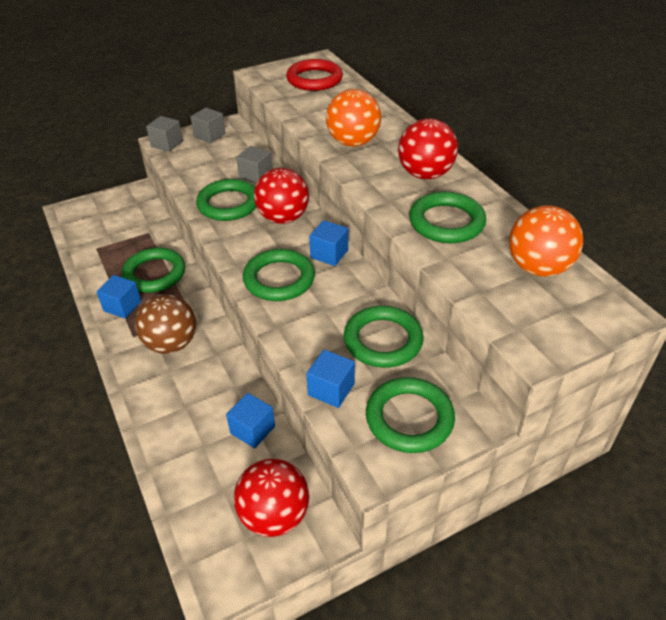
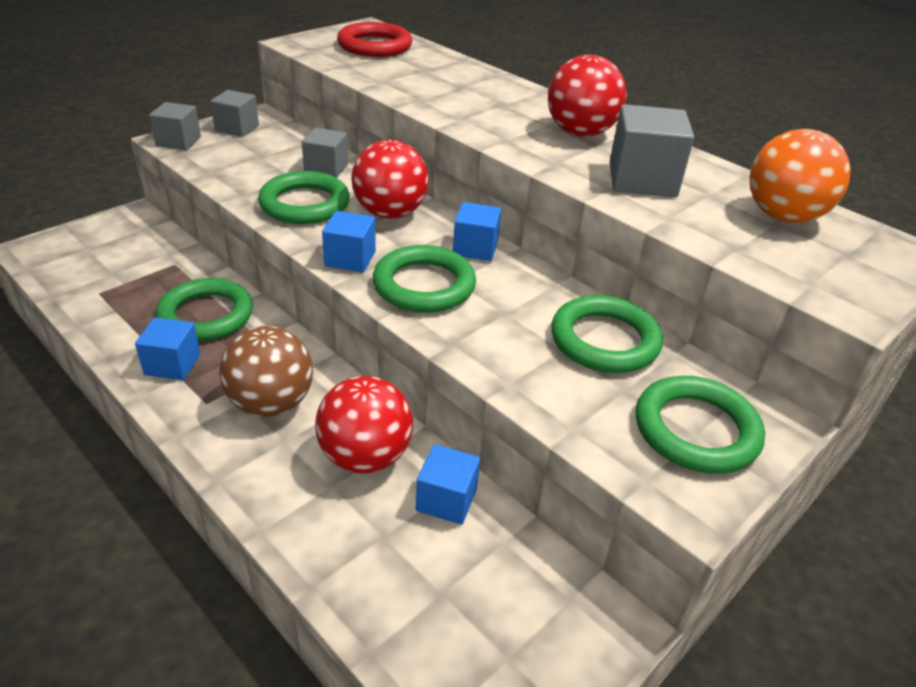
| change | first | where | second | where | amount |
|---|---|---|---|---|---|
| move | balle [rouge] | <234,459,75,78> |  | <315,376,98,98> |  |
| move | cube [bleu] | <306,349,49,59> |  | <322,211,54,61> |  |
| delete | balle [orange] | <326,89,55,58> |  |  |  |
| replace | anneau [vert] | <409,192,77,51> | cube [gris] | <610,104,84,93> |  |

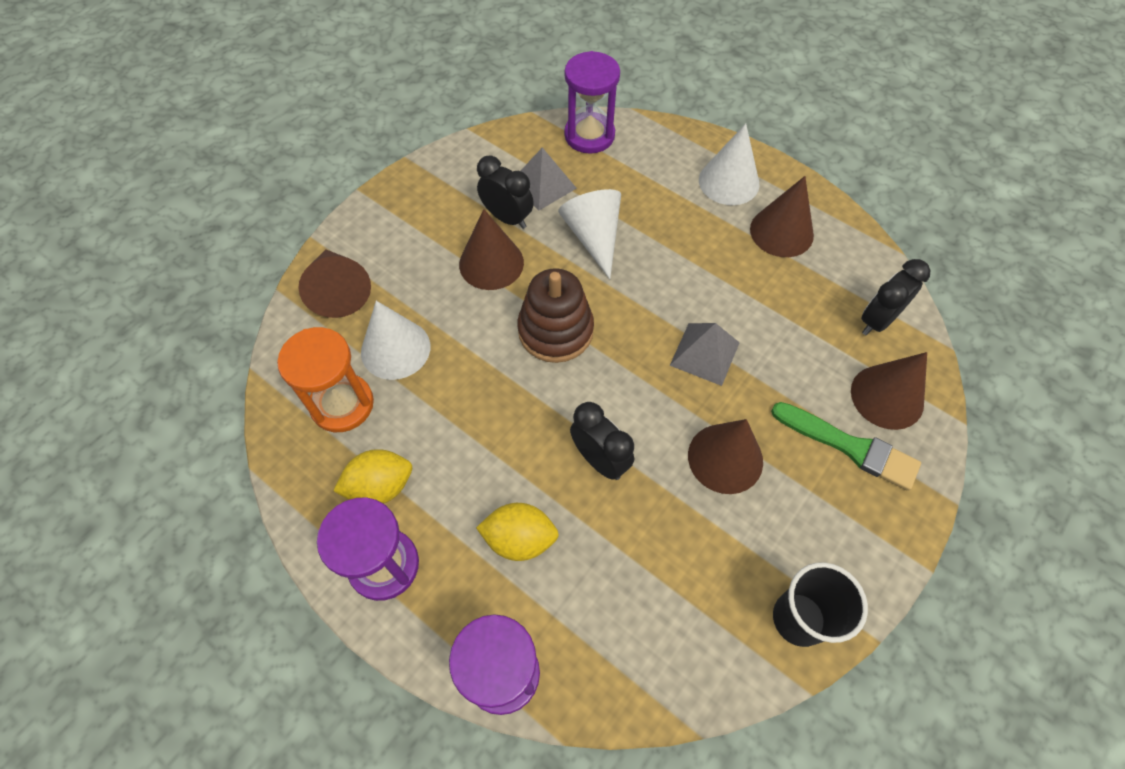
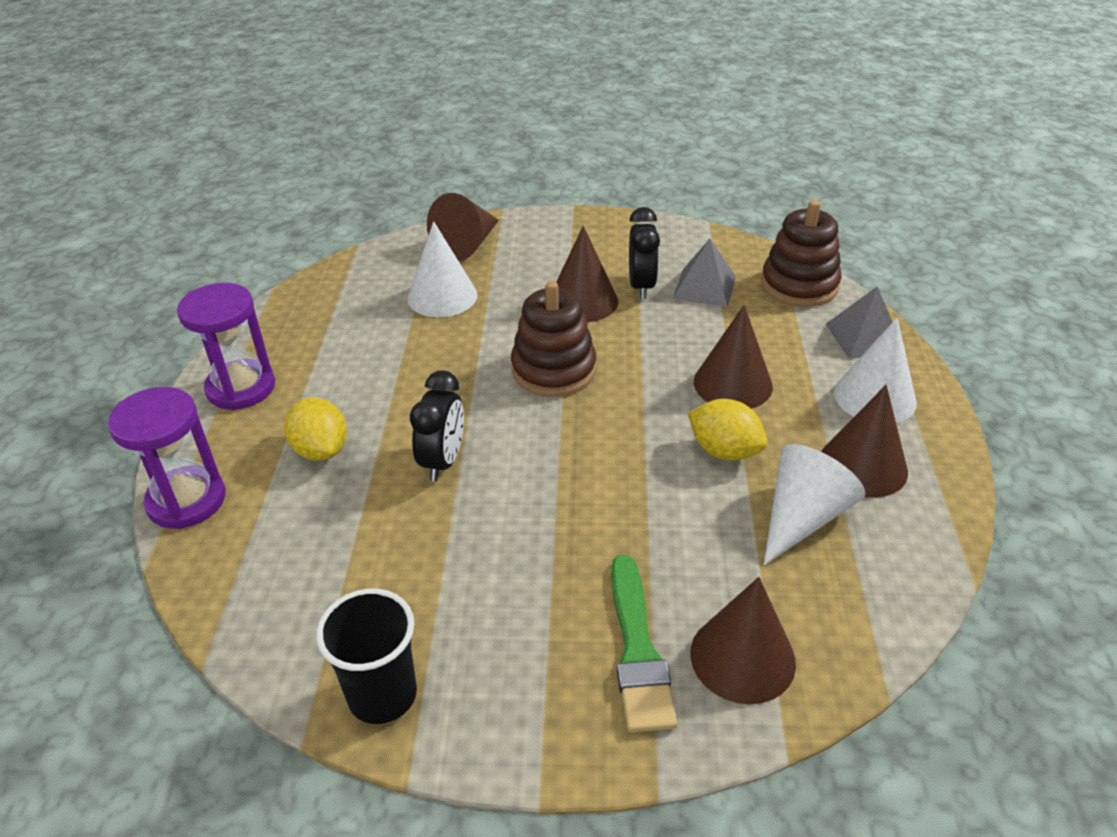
| change | first | where | second | where | amount |
|---|---|---|---|---|---|
| delete | sablier [orange] | <277,327,97,105> |  |  |  |
| move | citron [jaune] | <333,449,79,55> |  | <688,399,80,62> |  |
| move | cône [blanc] | <558,189,63,90> |  | <764,444,101,121> |  |
| replace | sablier [violet] | <564,51,56,103> | jouet à empiler [marron] | <761,200,81,107> |  |
| move | pyramide [gris] | <670,323,70,63> |  | <826,287,66,72> |  |
| move | cône [marron] | <688,419,75,75> |  | <694,305,79,103> |  |
| delete | réveil [noir] | <861,259,69,77> |  |  |  |

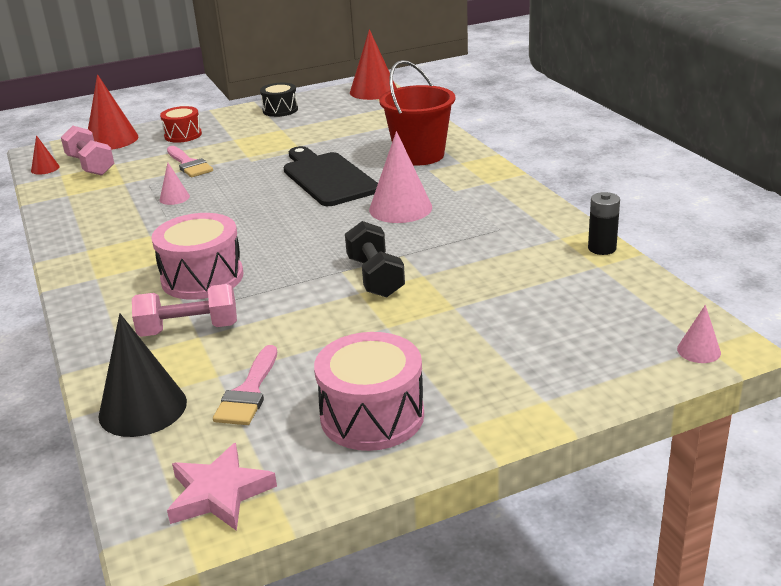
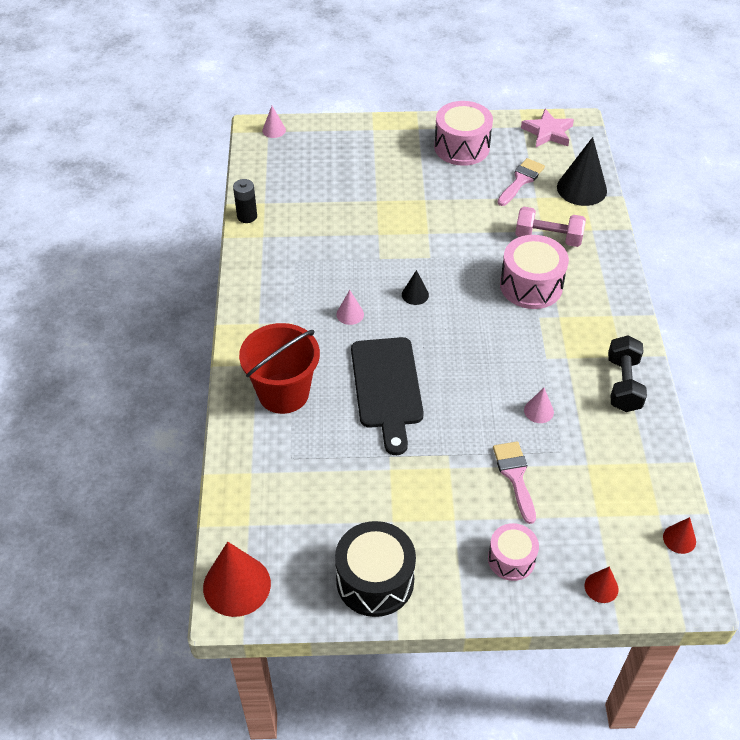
| change | first | where | second | where | amount |
|---|---|---|---|---|---|
| delete | haltère [rose] | <61,126,54,50> |  |  |  |
| resize | cône [rouge] | <88,74,50,76> |  | <585,566,34,37> | x0.50 |
| recolor | tambour [rouge] | <160,106,42,37> | tambour [rose] | <488,523,51,58> |  |
| resize | tambour [noir] | <260,83,38,34> |  | <335,521,81,96> | x1.63 |
| move | haltère [noir] | <345,221,60,77> |  | <608,336,39,76> |  |
| resize | cône [rose] | <369,131,63,92> |  | <336,290,28,35> | x0.50 |
| insert |  |  | cône [noir] | <402,270,27,35> |  |

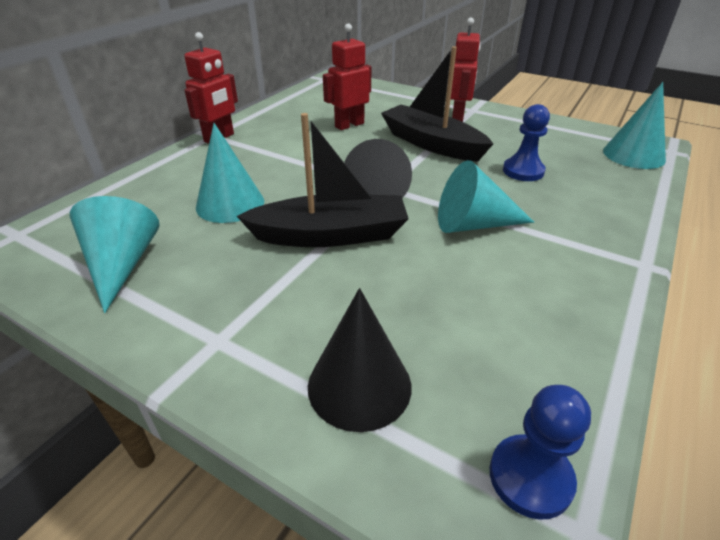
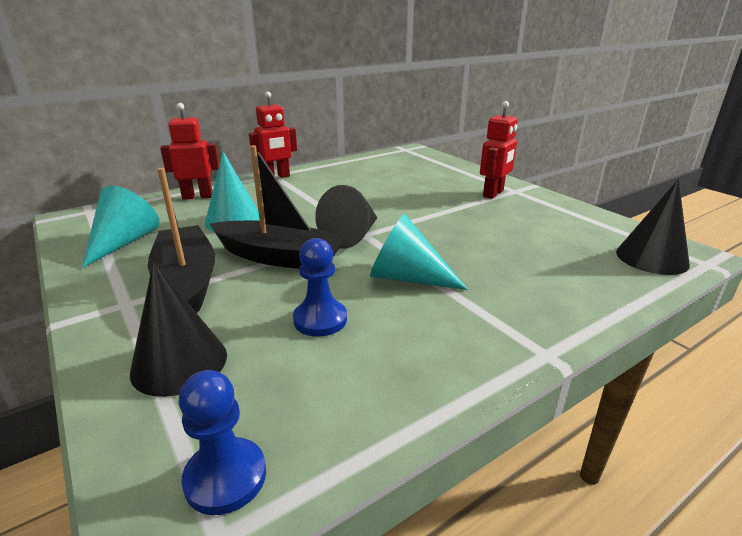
| change | first | where | second | where | amount |
|---|---|---|---|---|---|
| move | robot [rouge] | <323,23,49,107> |  | <160,103,59,97> |  |
| move | bateau [noir] | <381,46,112,116> |  | <148,168,67,145> |  |
| move | pion [bleu] | <503,104,47,77> |  | <293,238,54,99> |  |
| recolor | cône [turquoise] | <603,82,63,87> | cône [noir] | <616,179,74,96> |  |

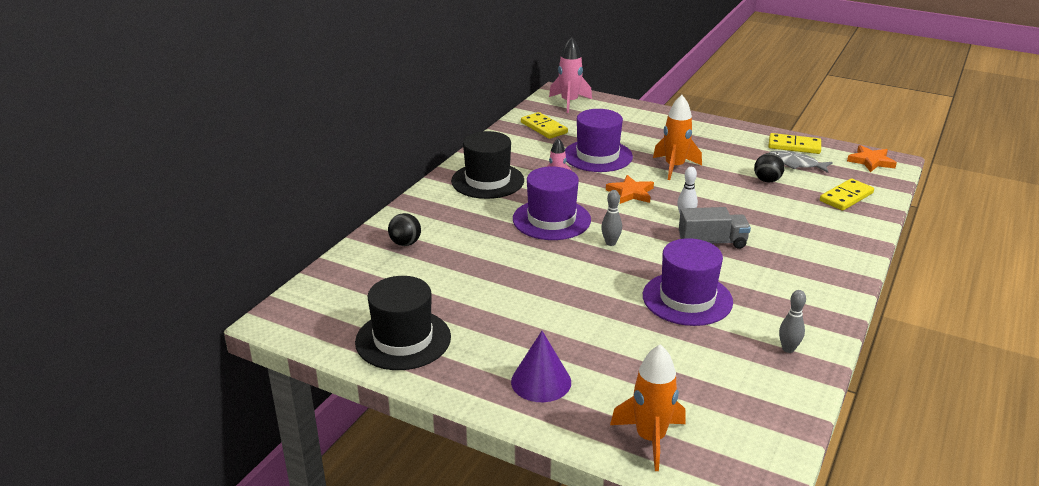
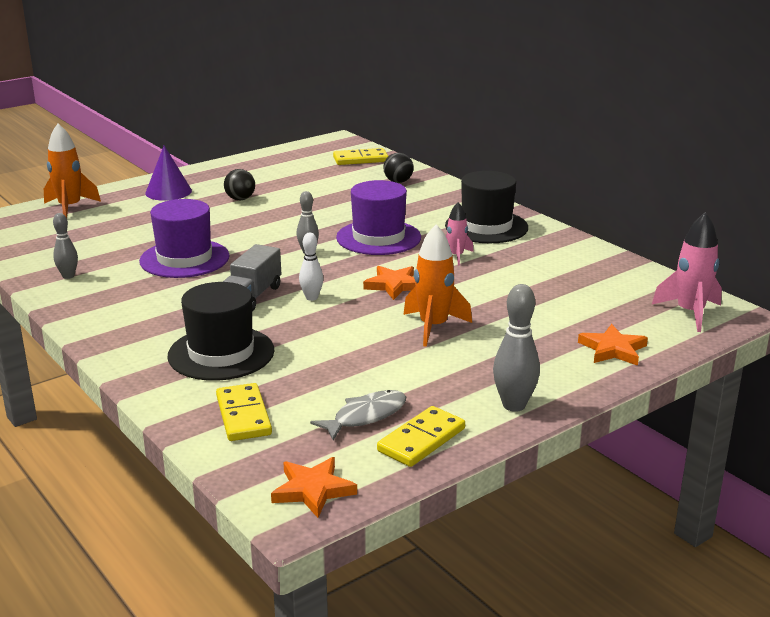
| change | first | where | second | where | amount |
|---|---|---|---|---|---|
| move | chapeau [noir] | <355,276,96,94> |  | <168,282,107,99> |  |
| move | domino [jaune] | <521,112,47,27> |  | <333,148,55,17> |  |
| delete | chapeau [violet] | <565,109,68,63> |  |  |  |
| move | balle [noir] | <754,153,31,29> |  | <224,169,31,31> |  |
| insert |  |  | quille [gris] | <493,284,47,128> |  |
| insert |  |  | étoile [orange] | <578,324,70,42> |  |

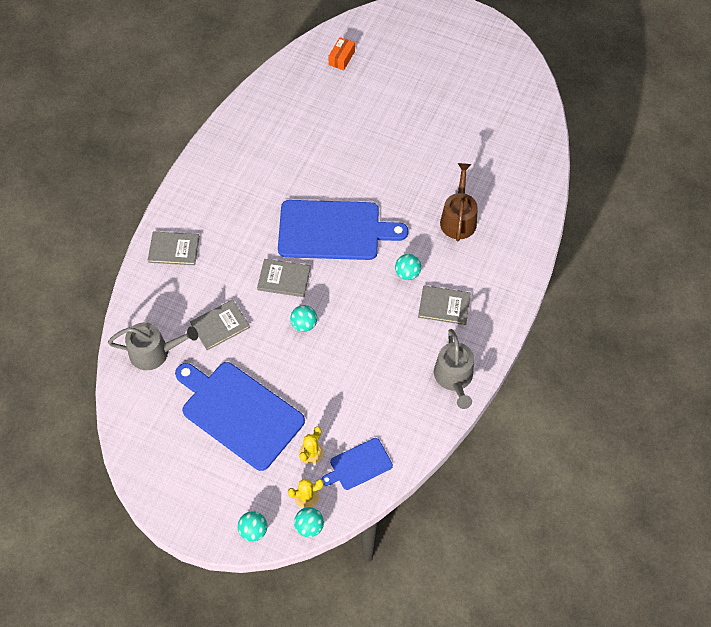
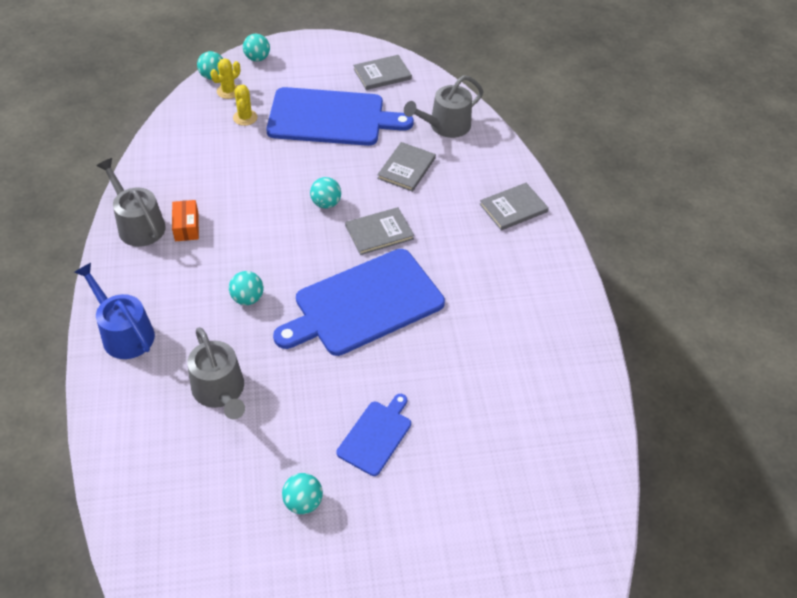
| change | first | where | second | where | amount |
|---|---|---|---|---|---|
| move | planche à découper [bleu] | <321,438,72,52> |  | <337,394,74,82> |  |
| move | boîte [orange] | <328,37,27,33> |  | <172,200,27,41> |  |
| move | livre [gris] | <418,285,53,40> |  | <353,55,59,35> |  |
| recolor | arrosoir [marron] | <440,163,38,79> | arrosoir [gris] | <187,327,58,92> |  |
| insert |  |  | arrosoir [bleu] | <74,263,81,96> |  |
| insert |  |  | balle [turquoise] | <282,473,41,41> |  |

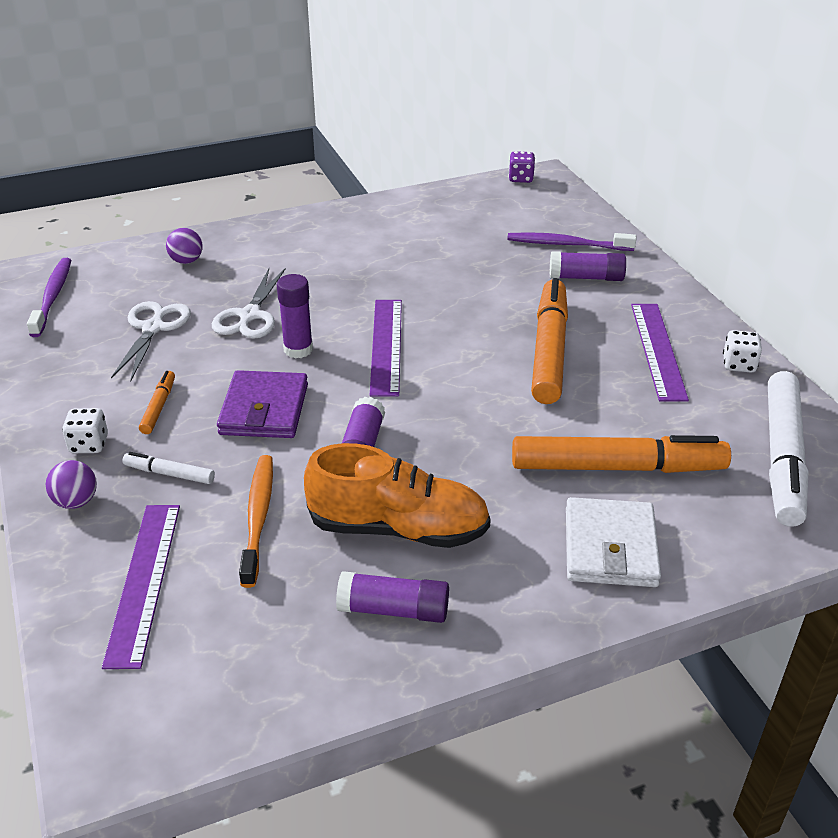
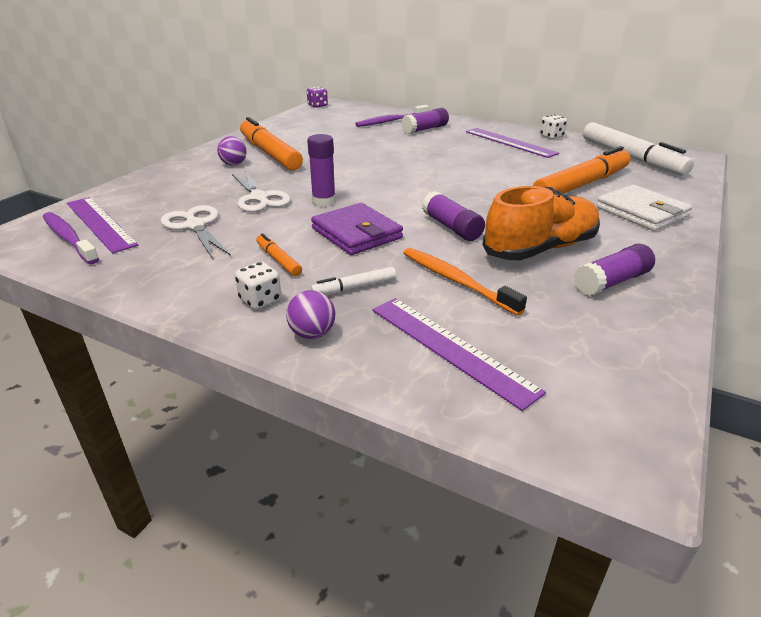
| change | first | where | second | where | amount |
|---|---|---|---|---|---|
| move | balle [violet] | <166,228,37,36> |  | <217,136,30,29> |  |
| move | règle [violet] | <370,300,32,96> |  | <67,197,71,56> |  |
| move | feutre [orange] | <531,278,37,126> |  | <240,117,63,54> |  |

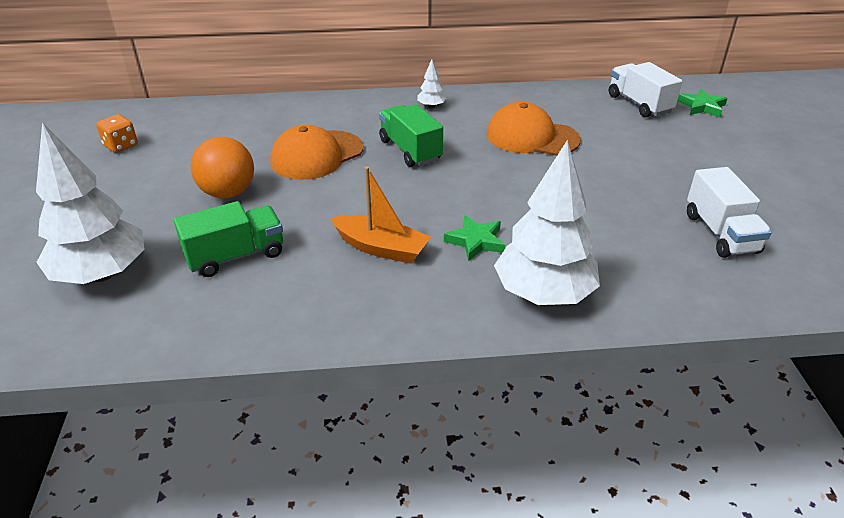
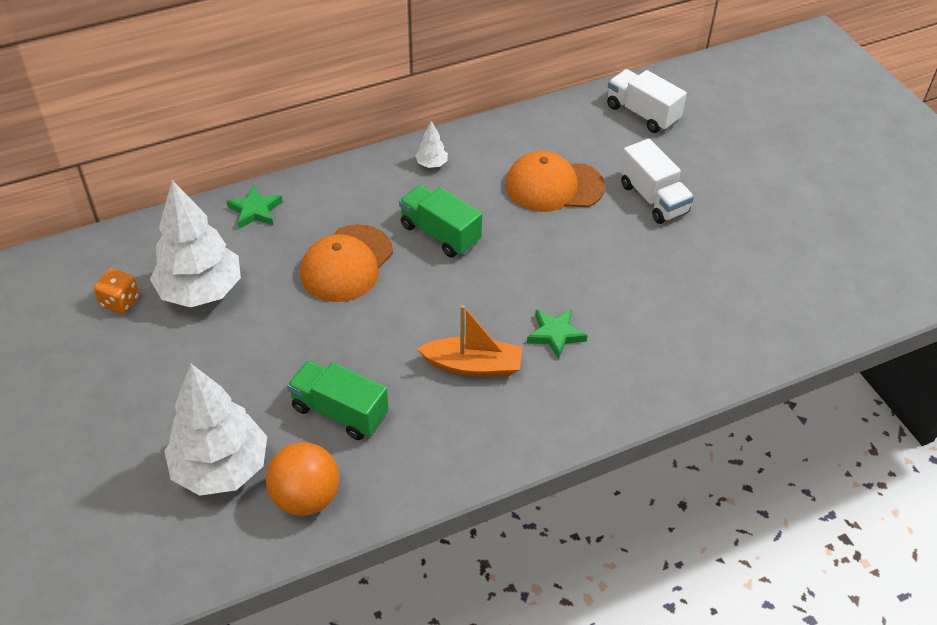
| change | first | where | second | where | amount |
|---|---|---|---|---|---|
| rotate | camion [vert] | <174,201,109,76> |  | <287,361,102,79> | 105 degrees counterclockwise |
| move | balle [orange] | <190,137,64,61> |  | <266,442,73,74> |  |
| move | arbre [blanc] | <494,140,106,165> |  | <150,180,91,128> |  |
| move | étoile [vert] | <677,89,51,28> |  | <227,185,55,44> |  |
| move | camion [blanc] | <687,167,85,91> |  | <620,139,74,85> |  |

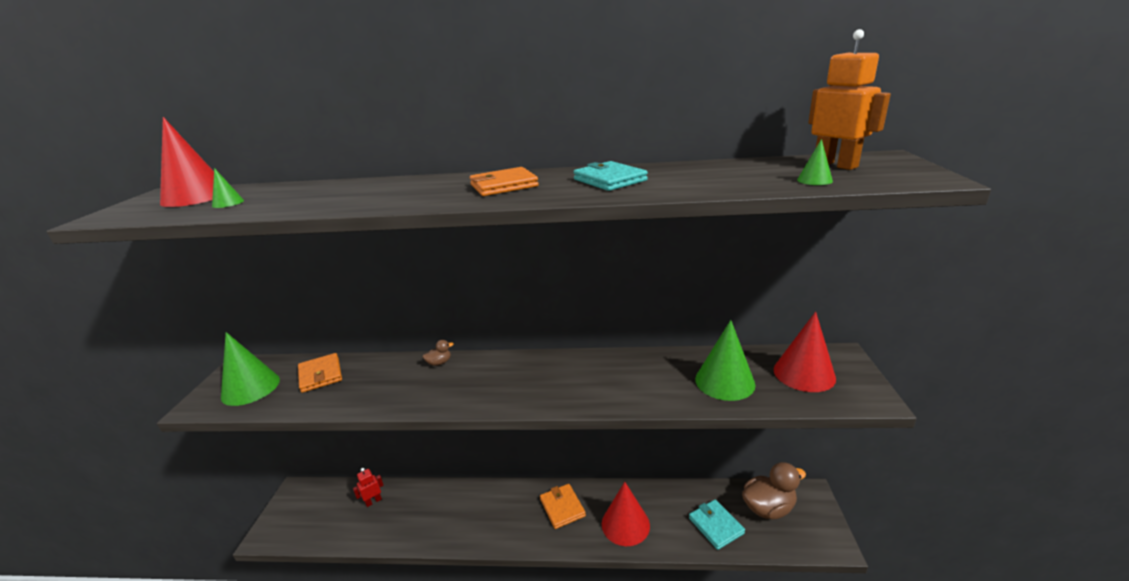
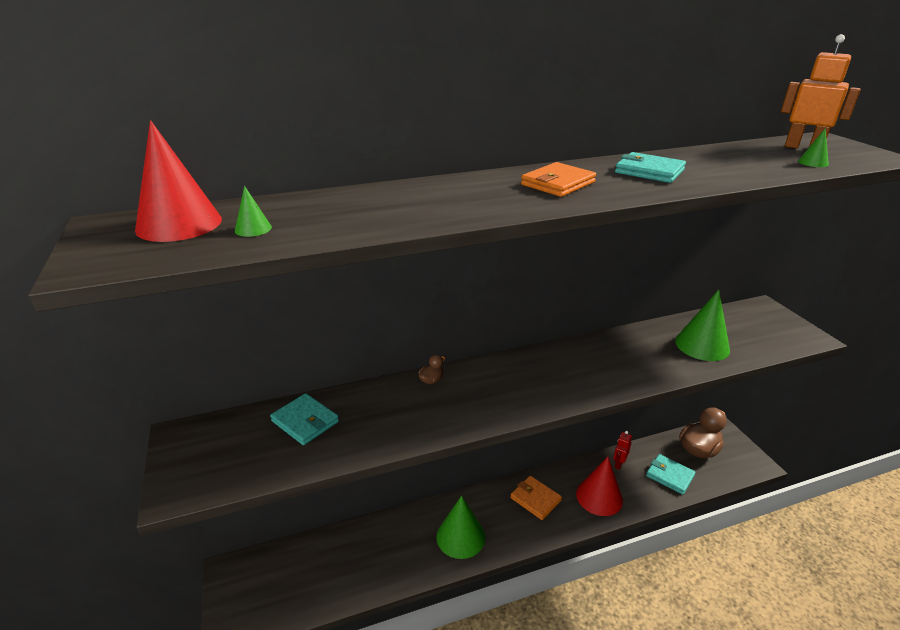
| change | first | where | second | where | amount |
|---|---|---|---|---|---|
| move | cône [vert] | <221,332,59,74> |  | <436,495,49,64> |  |
| recolor | portefeuille [orange] | <298,353,44,40> | portefeuille [turquoise] | <270,393,69,52> |  |
| move | robot [rouge] | <353,468,31,39> |  | <613,431,19,39> |  |
| delete | cône [rouge] | <774,312,62,80> |  |  |  |

